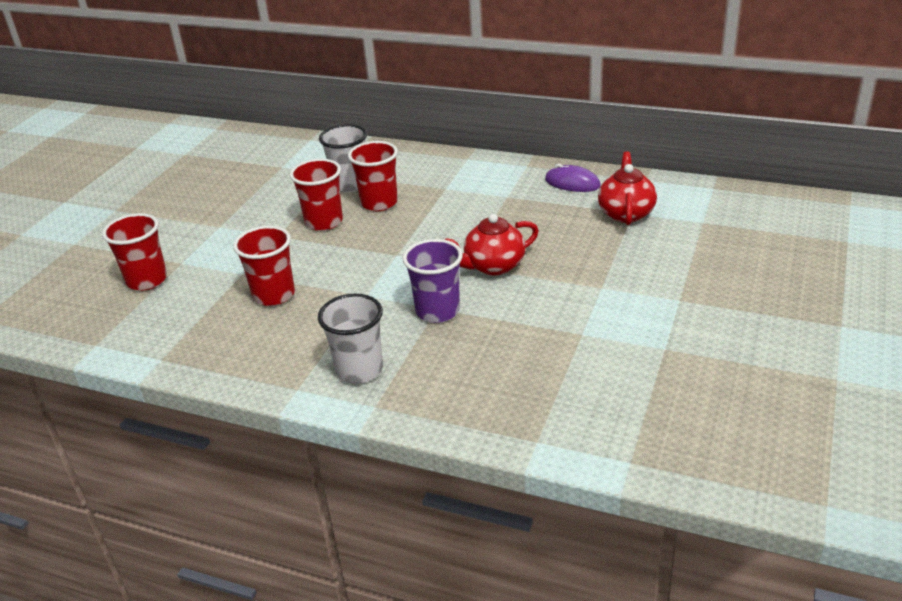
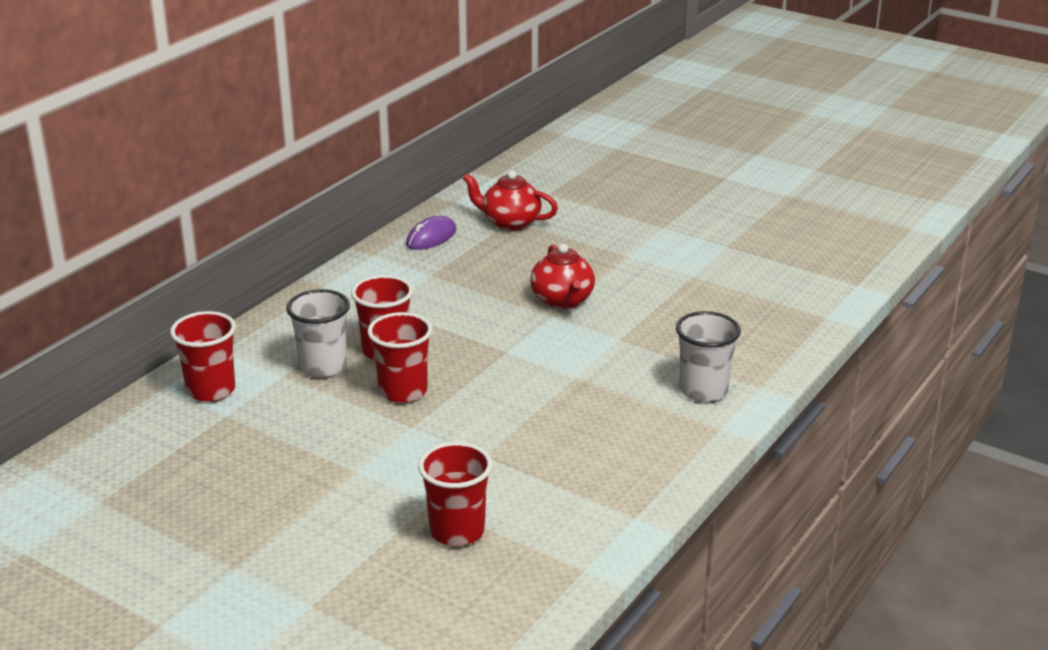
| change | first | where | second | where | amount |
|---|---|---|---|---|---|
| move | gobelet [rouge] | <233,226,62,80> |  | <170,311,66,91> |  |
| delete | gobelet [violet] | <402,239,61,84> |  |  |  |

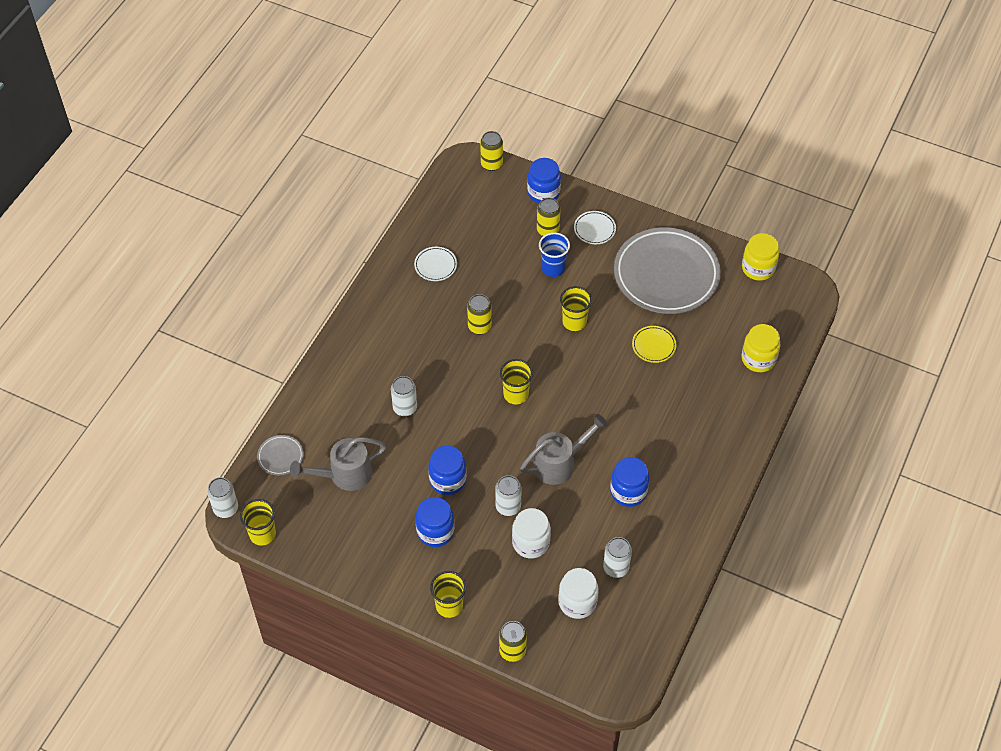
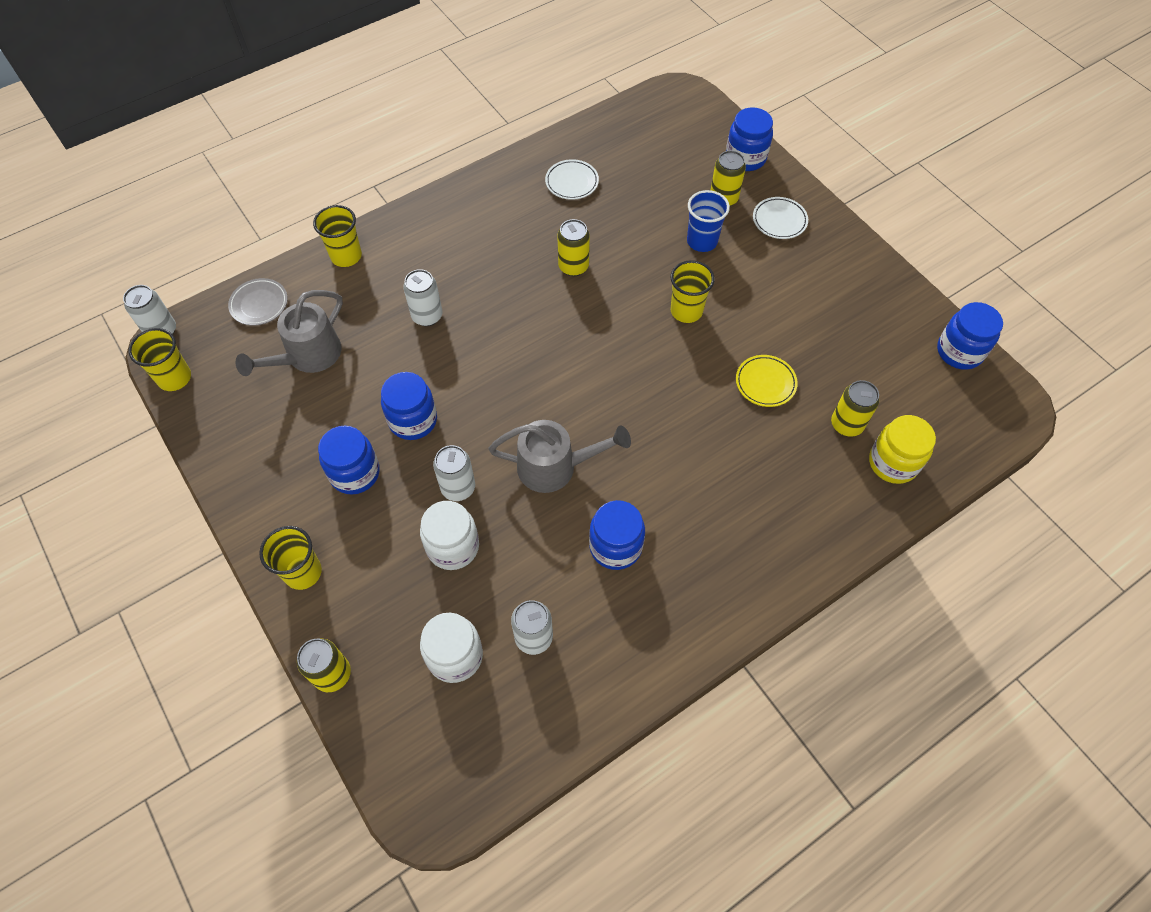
| change | first | where | second | where | amount |
|---|---|---|---|---|---|
| rotate | arrosoir [gris] | <290,437,96,54> |  | <236,290,107,86> | 60 degrees counterclockwise |
| move | canette [jaune] | <480,131,23,40> |  | <831,380,48,57> |  |
| move | gobelet [jaune] | <500,359,33,45> |  | <313,205,49,62> |  |
| delete | assiette [gris] | <614,227,107,87> |  |  |  |
| recolor | bocal [jaune] | <742,233,37,48> | bocal [bleu] | <937,302,66,68> |  |

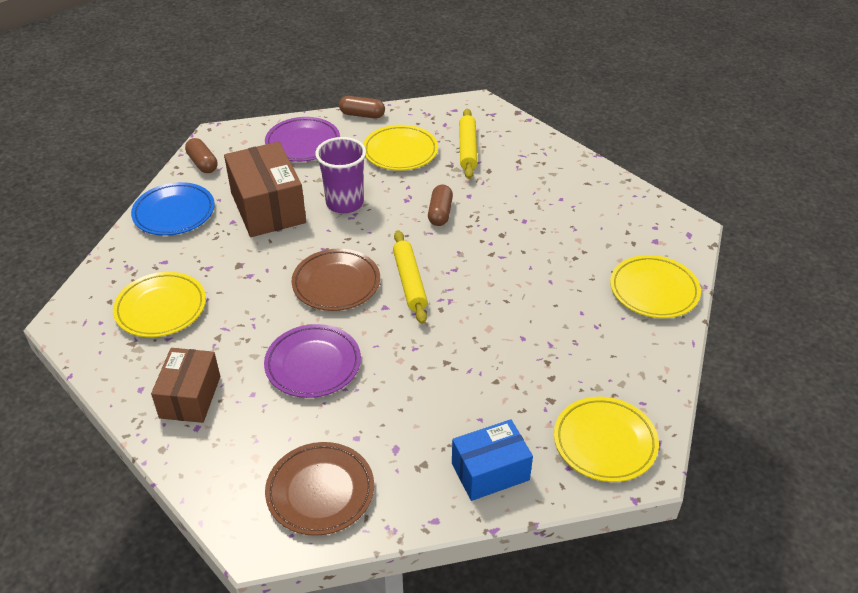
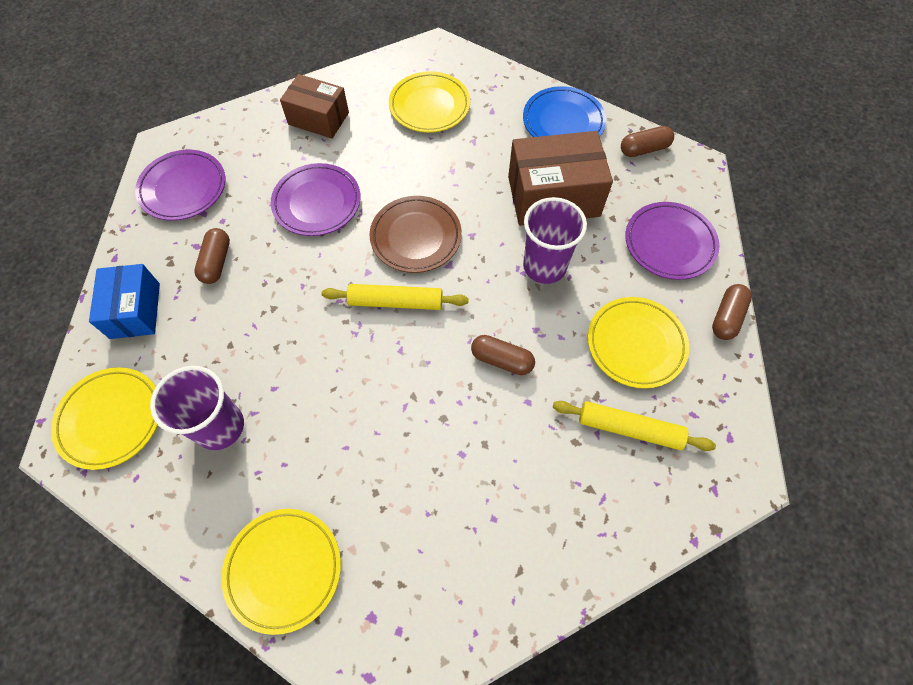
| change | first | where | second | where | amount |
|---|---|---|---|---|---|
| recolor | assiette [marron] | <265,442,109,94> | assiette [violet] | <135,150,90,71> |  |
| insert |  |  | gobelet [violet] | <150,366,94,84> |  |
| insert |  |  | gélule [marron] | <194,228,36,56> |  |

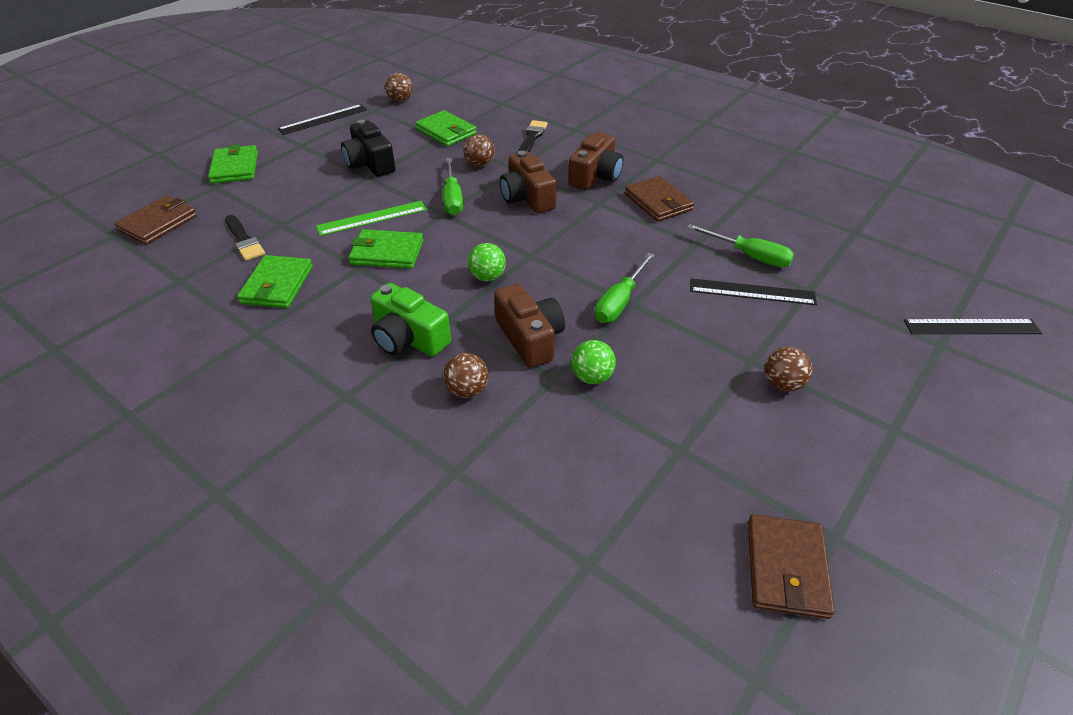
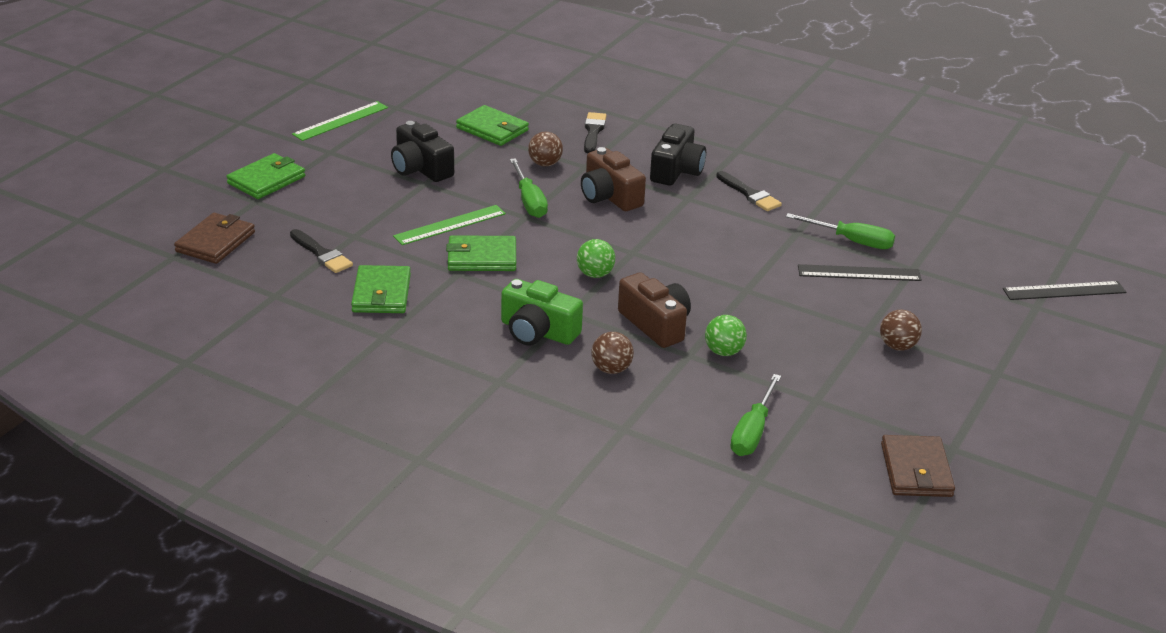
| change | first | where | second | where | amount |
|---|---|---|---|---|---|
| rotate | portefeuille [vert] | <208,144,50,40> |  | <226,153,79,46> | 60 degrees clockwise |
| recolor | règle [noir] | <277,104,90,31> | règle [vert] | <292,101,96,40> |  |
| delete | balle [marron] | <385,73,28,29> |  |  |  |
| recolor | appareil photo [marron] | <568,132,55,58> | appareil photo [noir] | <650,123,56,63> |  |
| move | tournevis [vert] | <595,253,59,70> |  | <730,374,51,82> |  |
| replace | portefeuille [marron] | <625,176,69,46> | pinceau [noir] | <716,171,66,40> |  |

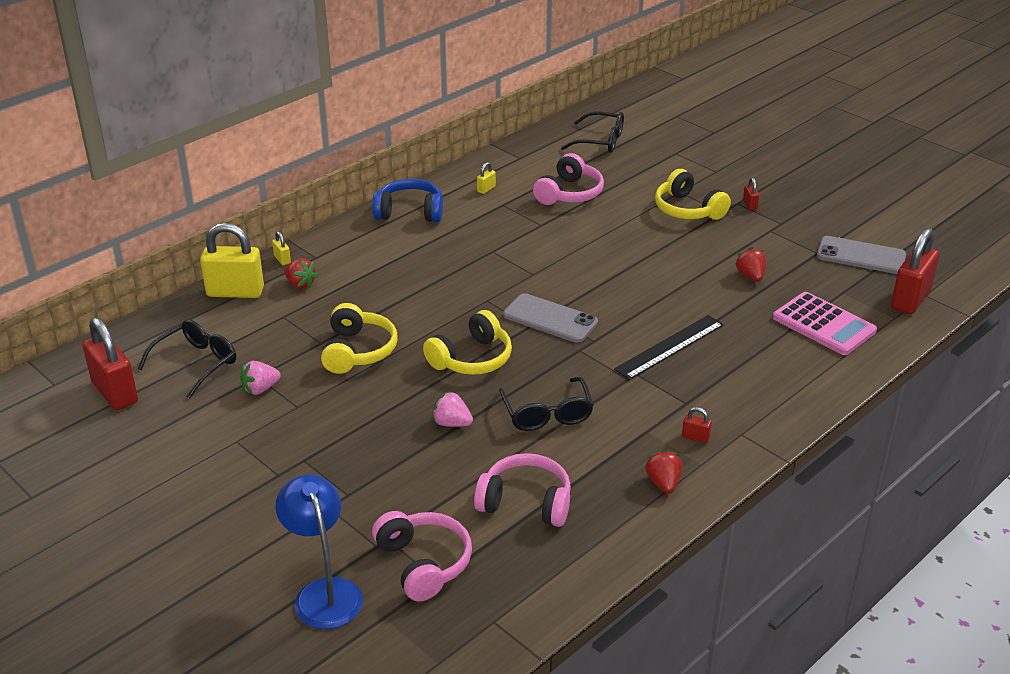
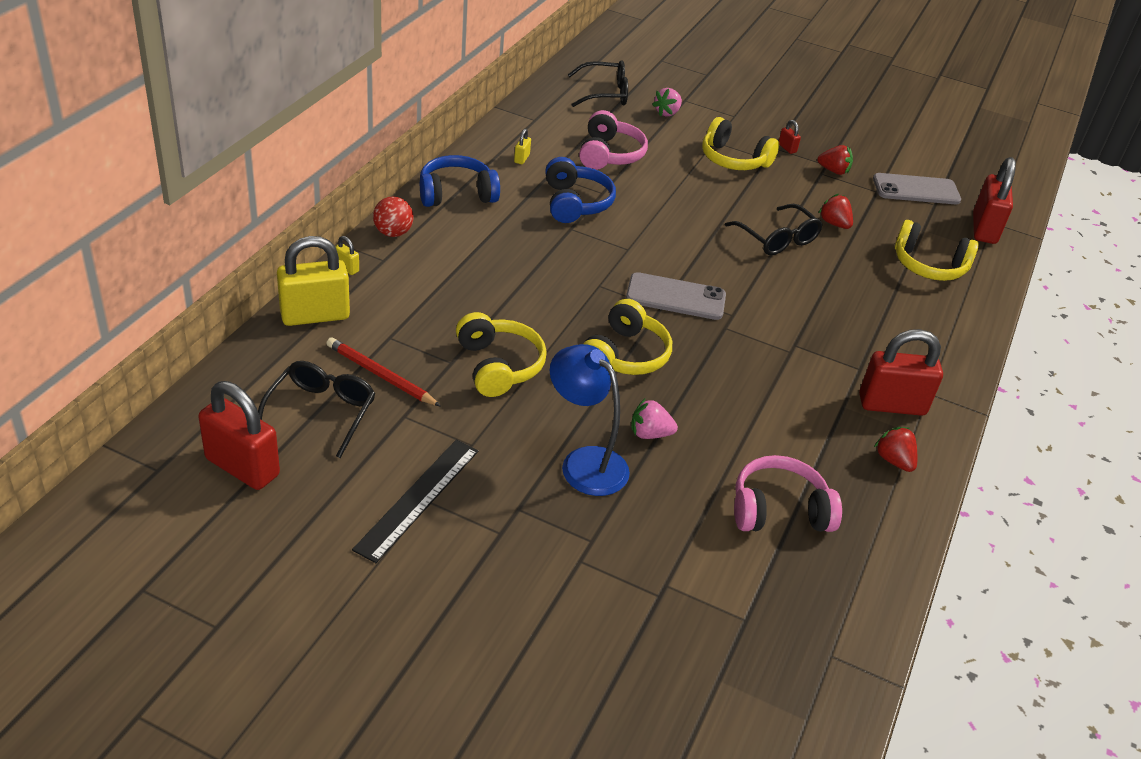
| change | first | where | second | where | amount |
|---|---|---|---|---|---|
| move | fraise [rose] | <240,361,41,34> |  | <652,88,30,29> |  |
| move | lampe [bleu] | <275,474,88,155> |  | <550,344,80,152> |  |
| move | fraise [rouge] | <284,258,34,31> |  | <817,145,36,30> |  |
| delete | casque audio [rose] | <372,511,100,90> |  |  |  |
| move | lunettes [noir] | <499,377,95,54> |  | <725,204,98,51> |  |
| move | règle [noir] | <614,315,110,65> |  | <352,440,126,123> |  |
| resize | cadenas [rouge] | <682,407,30,36> |  | <859,329,84,87> | x2.39 |
| replace | calculatrice [rose] | <773,292,104,63> | casque audio [jaune] | <895,220,84,61> |  |
| insert |  |  | crayon [rouge] | <326,337,115,70> |  |
| insert |  |  | balle [rouge] | <373,197,41,40> |  |
| insert |  |  | casque audio [bleu] | <545,157,71,66> |  |

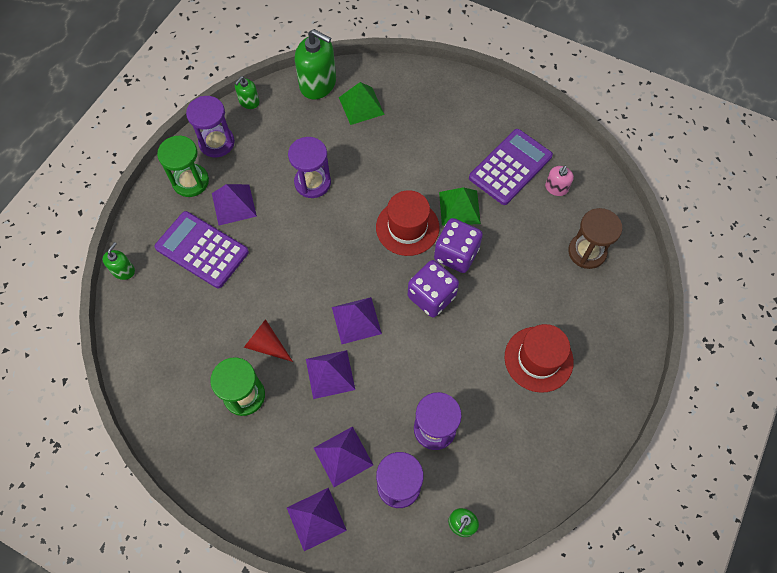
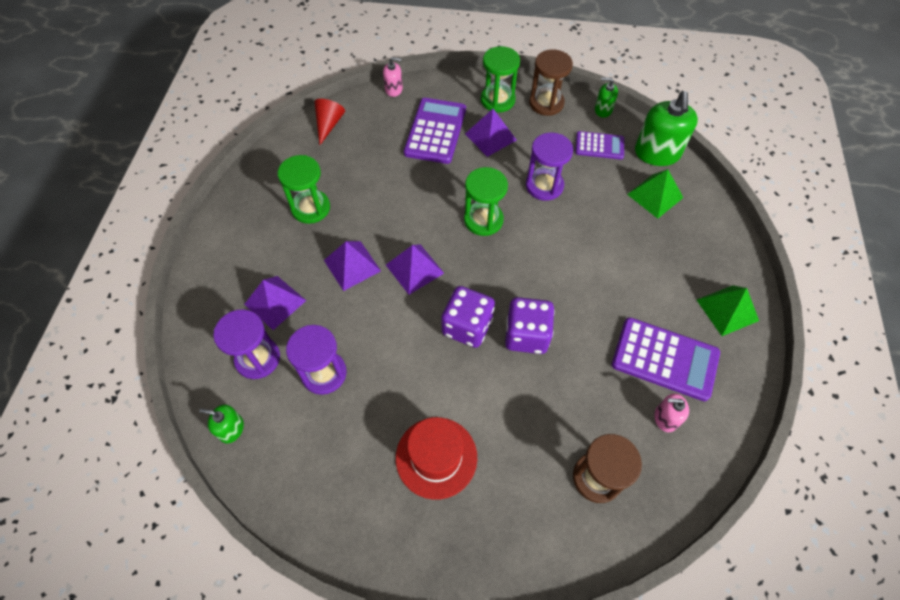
| change | first | where | second | where | amount |
|---|---|---|---|---|---|
| recolor | distributeur de savon [vert] | <102,242,33,38> | distributeur de savon [rose] | <383,57,20,40> |  |
| recolor | sablier [violet] | <186,96,49,62> | sablier [marron] | <529,49,44,67> |  |
| move | cône [rouge] | <244,319,49,43> |  | <314,99,31,46> |  |
| delete | pyramide [violet] | <287,488,60,63> |  |  |  |
| delete | chapeau [rouge] | <376,190,64,66> |  |  |  |
| move | pyramide [vert] | <439,187,42,39> |  | <697,285,62,51> |  |
| insert |  |  | sablier [vert] | <464,167,44,69> |  |
| insert |  |  | calculatrice [violet] | <575,131,49,28> |  |

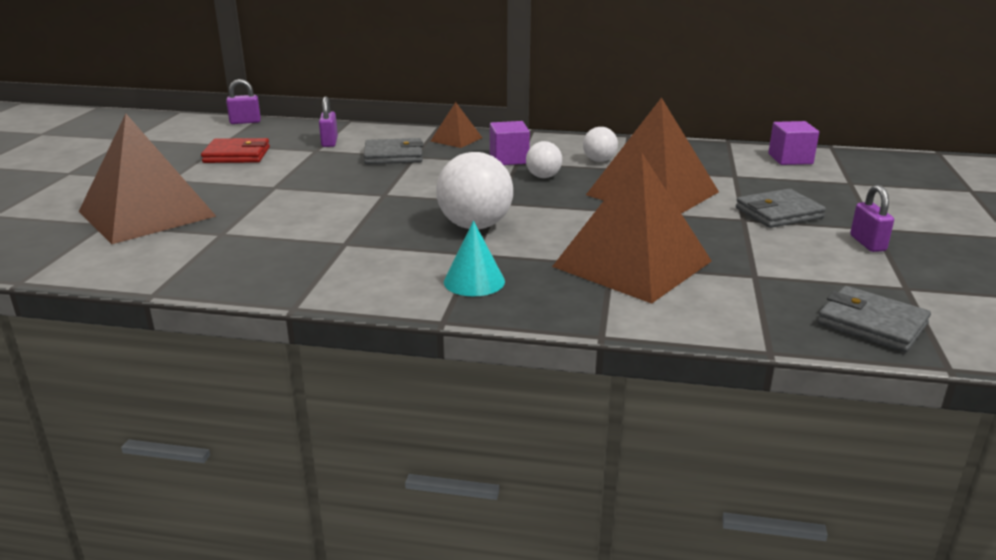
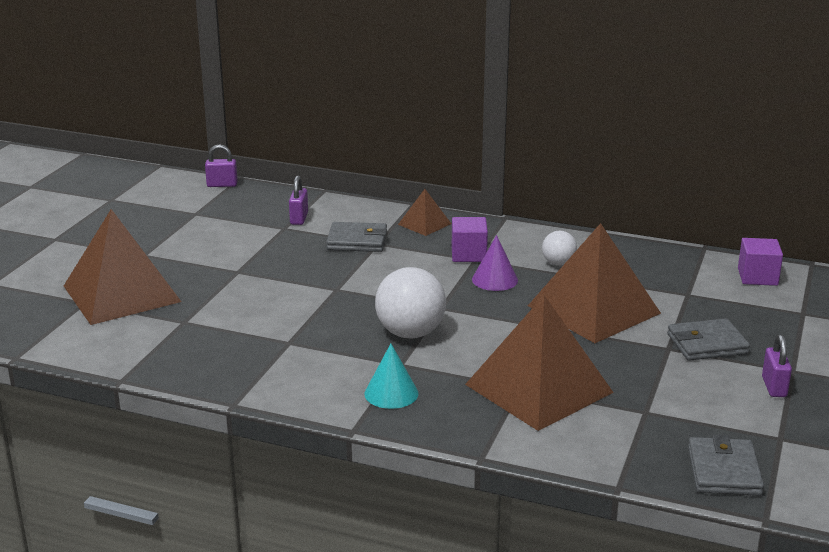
| change | first | where | second | where | amount |
|---|---|---|---|---|---|
| delete | portefeuille [rouge] | <201,138,69,25> |  |  |  |
| replace | balle [blanc] | <526,141,36,37> | cône [violet] | <472,235,46,56> |  |
| rotate | portefeuille [gris] | <818,286,113,67> |  | <688,434,76,62> | 45 degrees clockwise |

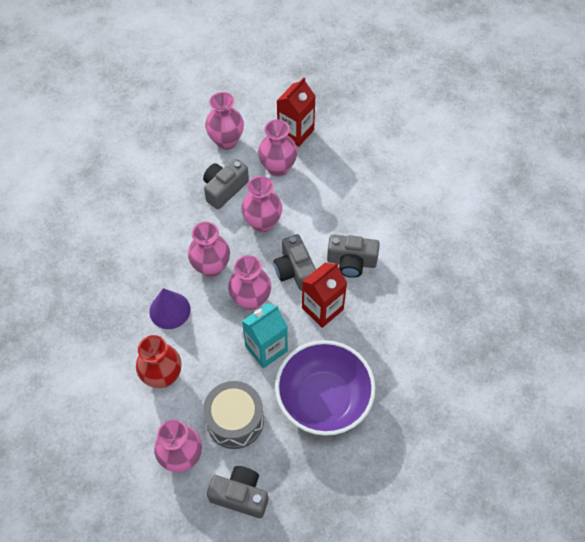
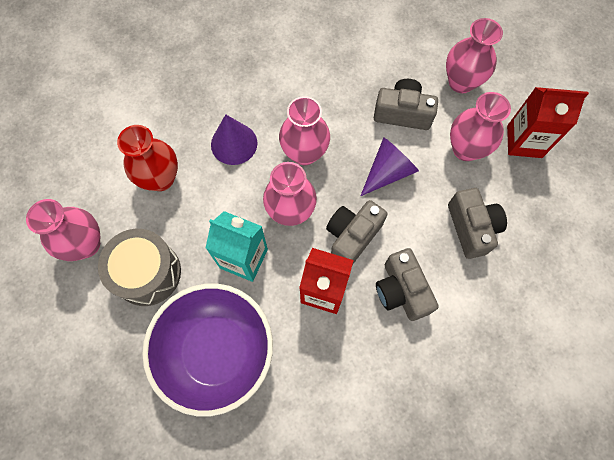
| change | first | where | second | where | amount |
|---|---|---|---|---|---|
| move | appareil photo [gris] | <207,466,61,52> |  | <448,188,59,71> |  |
| replace | vase [rose] | <241,176,41,56> | cône [violet] | <361,137,58,59> |  |

